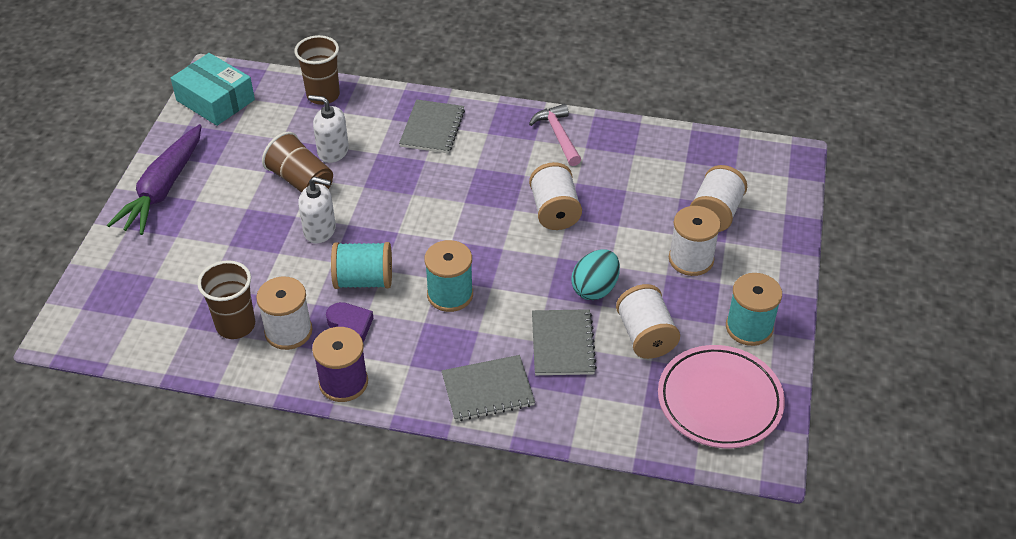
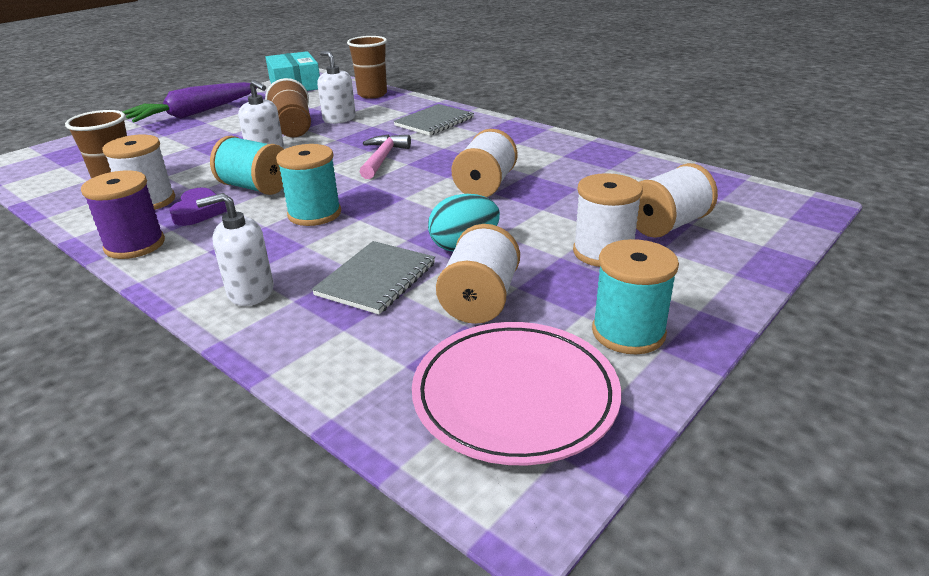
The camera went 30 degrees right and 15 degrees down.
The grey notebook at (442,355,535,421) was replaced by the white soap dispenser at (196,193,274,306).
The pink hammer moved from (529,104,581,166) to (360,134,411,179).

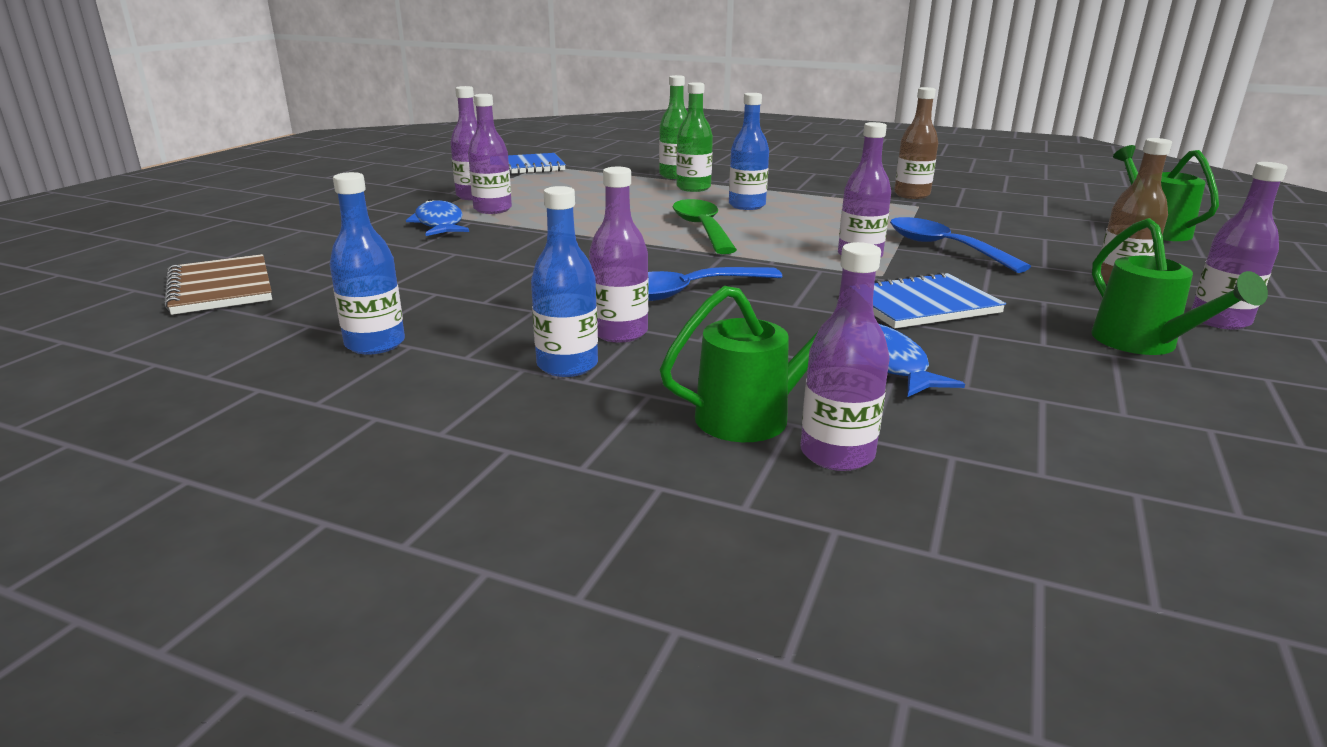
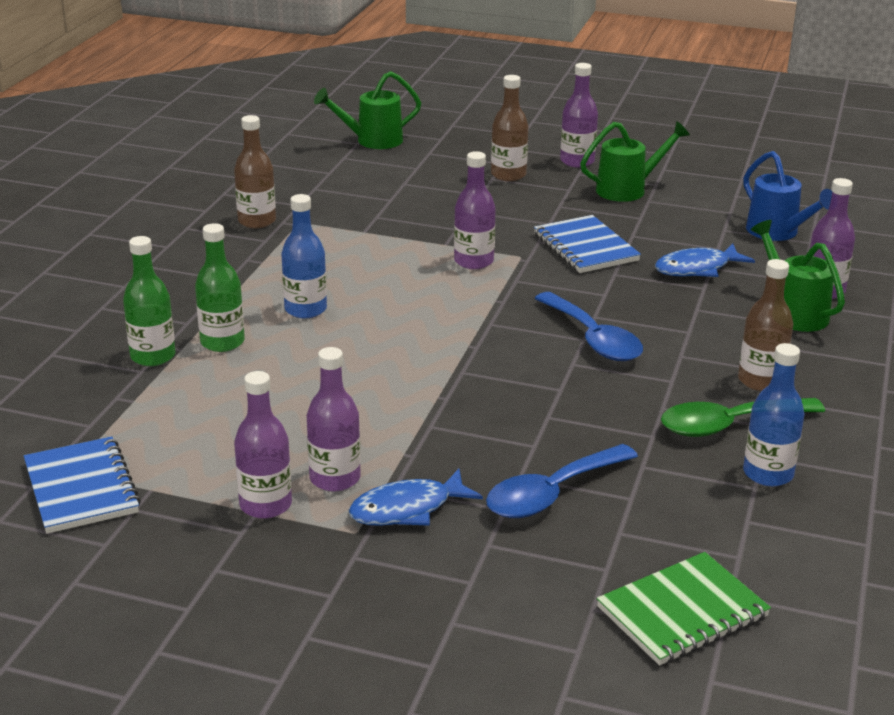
The camera went 95 degrees left and 5 degrees up.
The blue spoon moved from (890,217,1031,273) to (486,444,638,518).
The brown notebook at (164,254,272,315) became the green notebook at (597,552,771,665).
The green spoon moved from (672,199,737,254) to (661,398,825,437).
The blue bottle at (531,186,598,377) became the brown bottle at (738,259,793,391).
The blue watering can at (743,151,832,241) appeared.
The purple bottle at (589,167,648,343) disappeared.

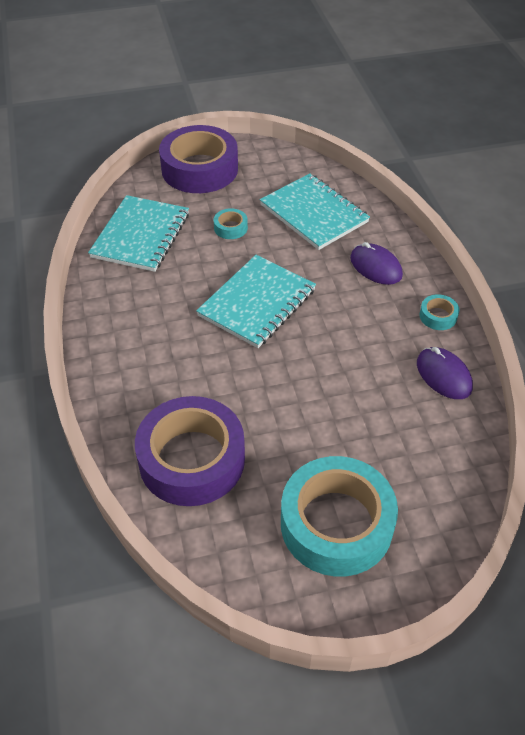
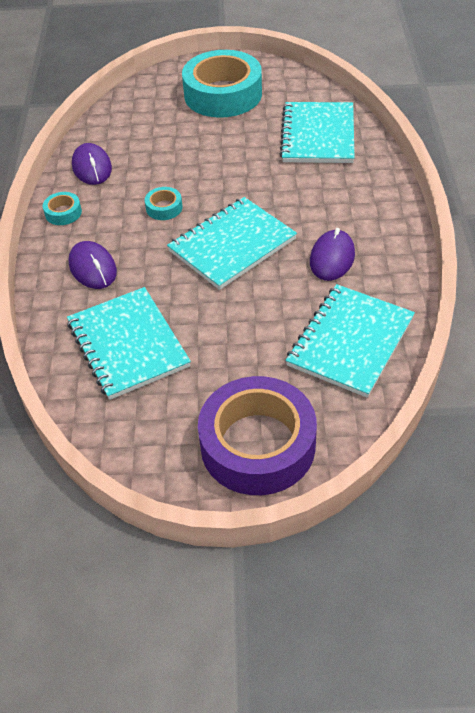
The camera went 165 degrees left and 0 degrees up.
The turquoise tape moved from (214,208,248,239) to (145,187,182,220).
The purple tape at (135,396,245,506) was replaced by the turquoise notebook at (280,102,355,163).
The purple mouse at (310,228,355,281) appeared.

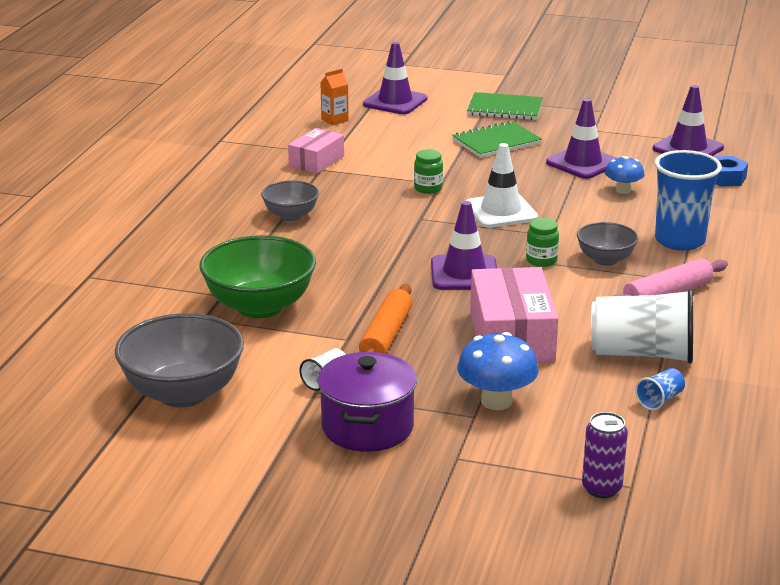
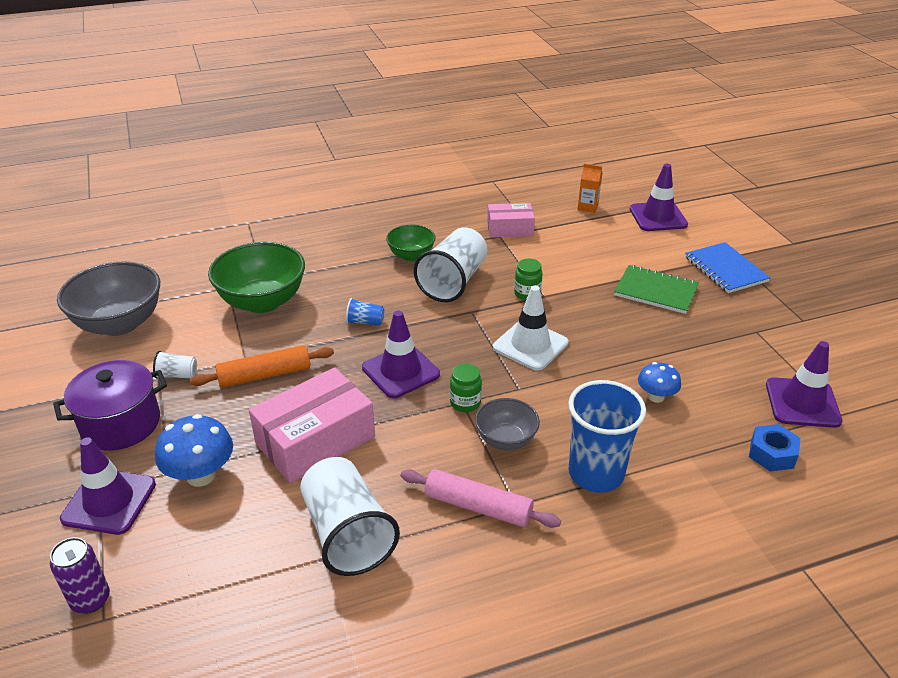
The camera went 55 degrees right and 10 degrees up.
The purple traffic cone moved from (546,98,616,179) to (60,437,156,535).
The blue cup moved from (635,368,685,410) to (346,298,384,326).
The grey bowl at (261,180,319,221) became the green bowl at (386,225,435,261).
The white cup at (414,227,487,302) appeared.
The green notebook at (467,92,543,120) became the blue notebook at (685,242,770,293).

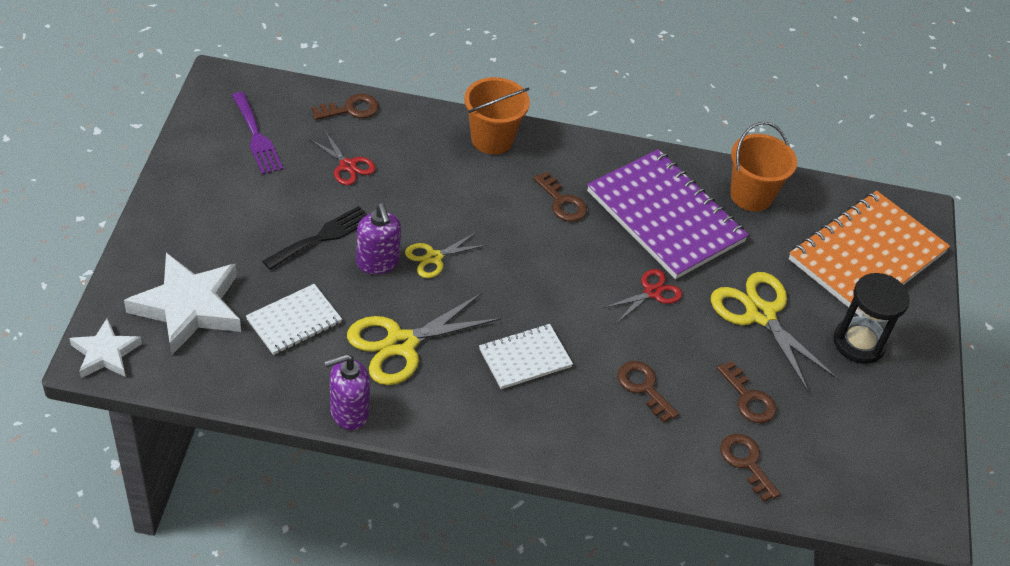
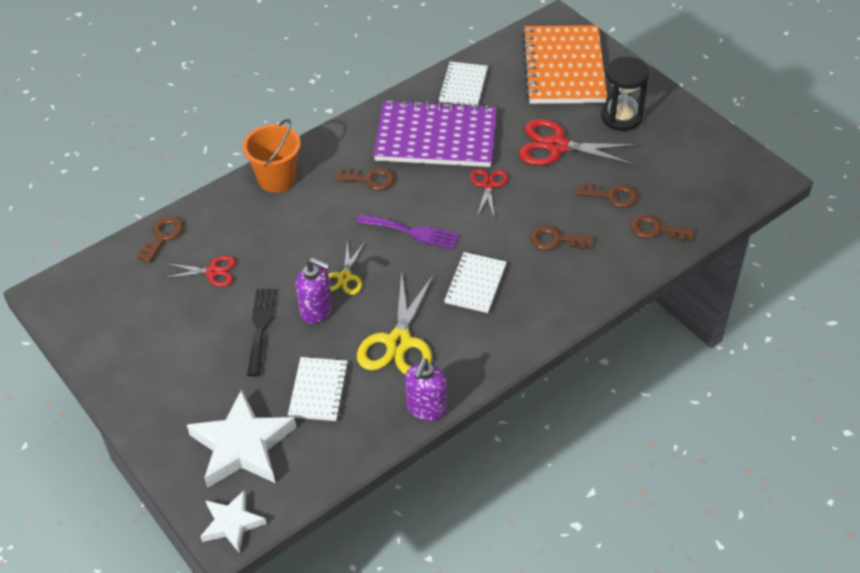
The camera went 40 degrees left and 0 degrees up.
The purple fork moved from (232,92,284,175) to (357,214,459,249).
The orange bucket at (730,122,797,212) was replaced by the white notebook at (438,62,488,106).
The yellow scissors at (711,272,838,392) became the red scissors at (519,119,638,166).

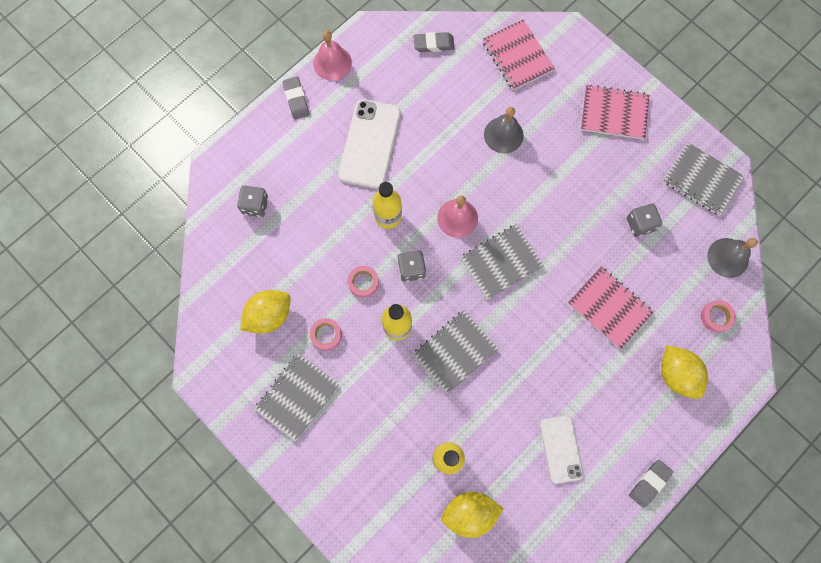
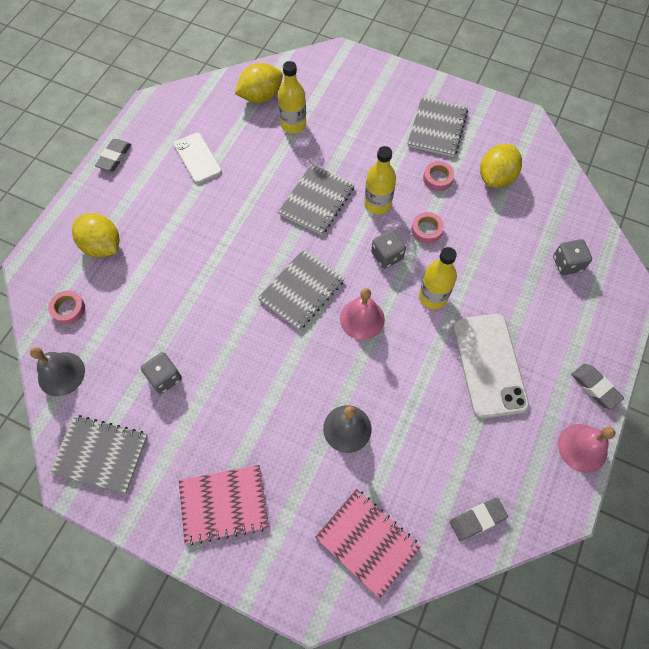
The camera went 160 degrees right and 10 degrees down.
The pink notebook at (568,266,653,349) disappeared.

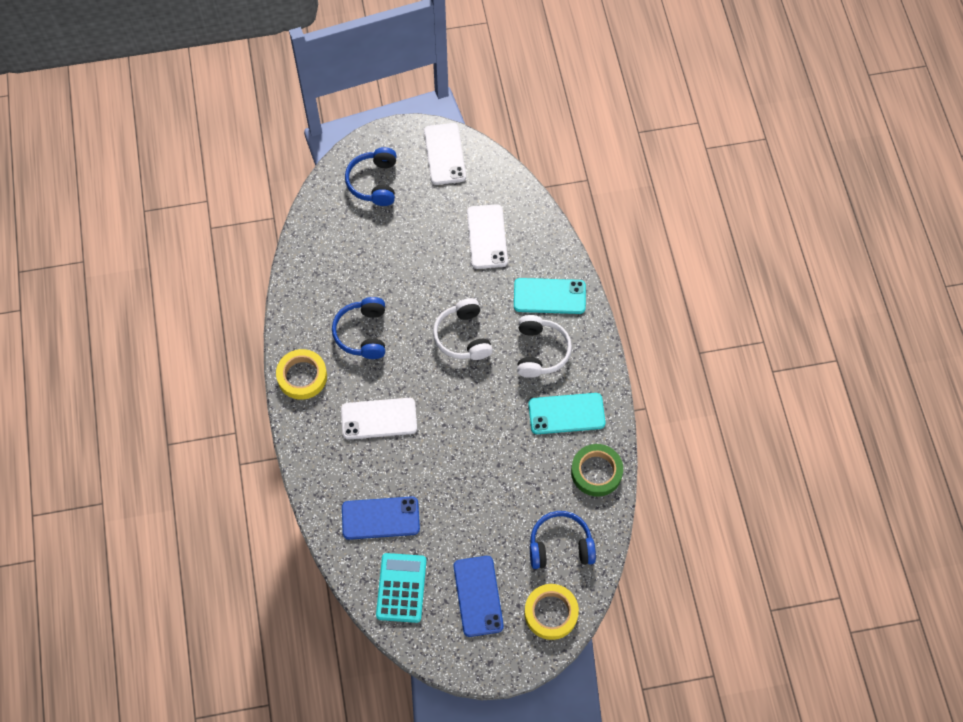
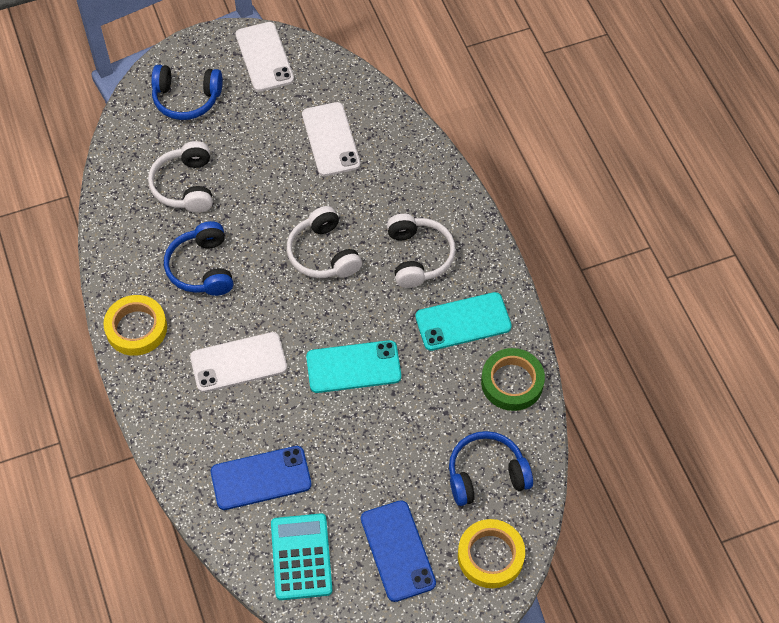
The camera went 10 degrees left and 5 degrees down.
The white headphones at (148,141,213,213) appeared.
The blue headphones at (345,147,397,206) turned 75 degrees counterclockwise.
The turquoise phone moved from (514,278,586,314) to (306,340,401,393).

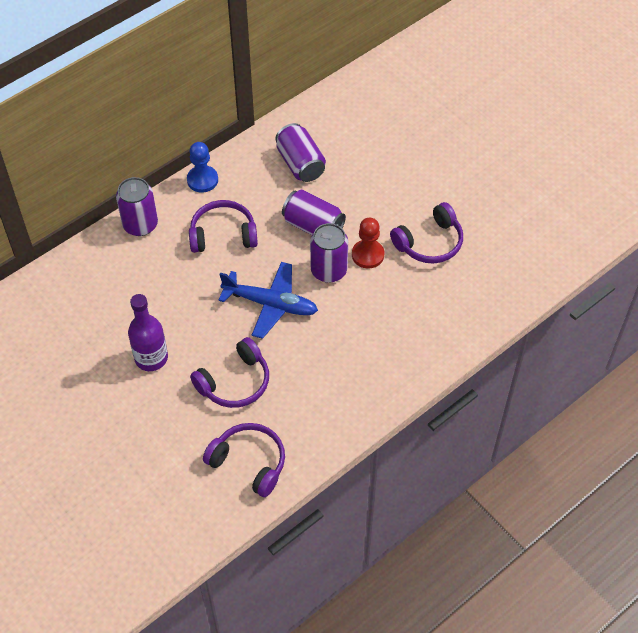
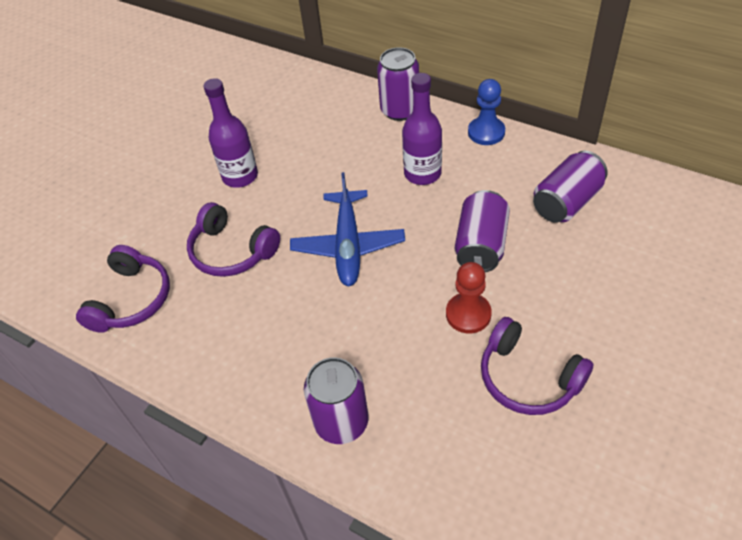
The camera went 75 degrees right and 5 degrees down.
The purple can moved from (310,223,348,283) to (304,357,369,444).
The purple headphones at (189,200,258,253) was replaced by the purple bottle at (402,73,442,185).

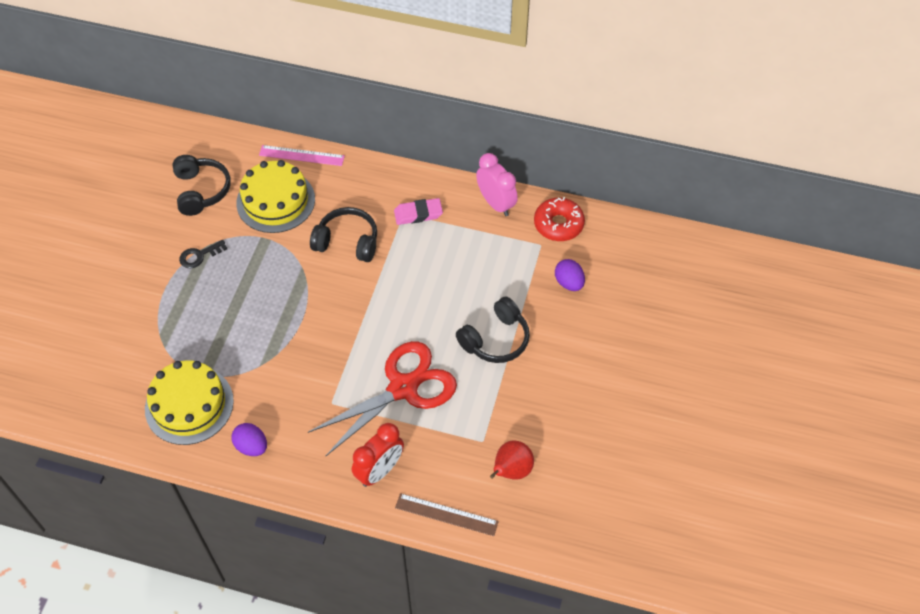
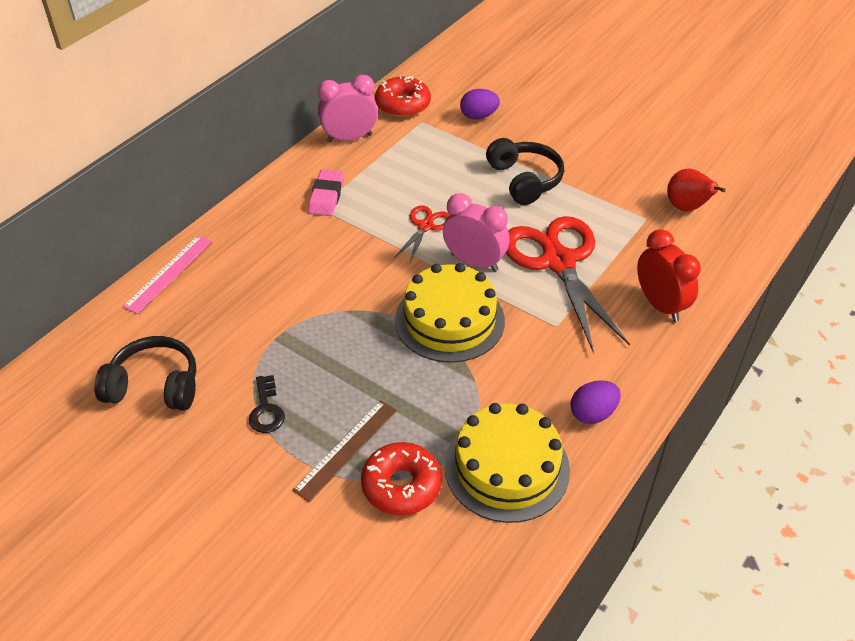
The camera went 70 degrees left and 10 degrees down.
The brown ruler moved from (395,493,499,536) to (292,400,397,502).
The red donut at (361,442,442,515) appeared.
The red scissors at (394,205,450,264) appeared.
The yellow cake moved from (236,160,315,233) to (395,263,505,363).
The pink clock at (443,193,510,272) appeared.
The black headphones at (310,207,377,262) disappeared.

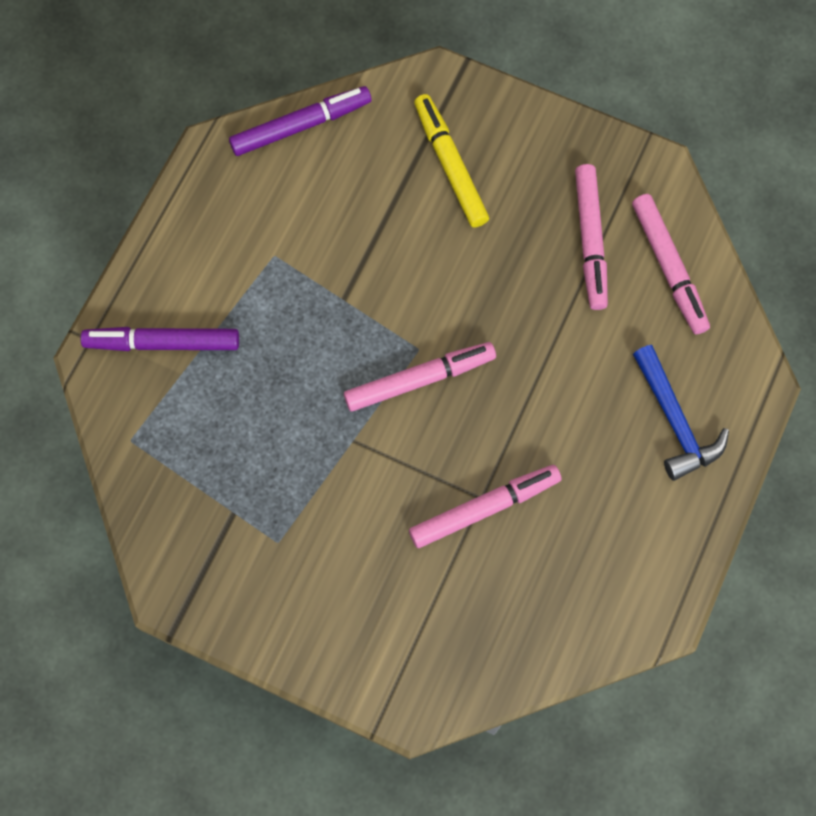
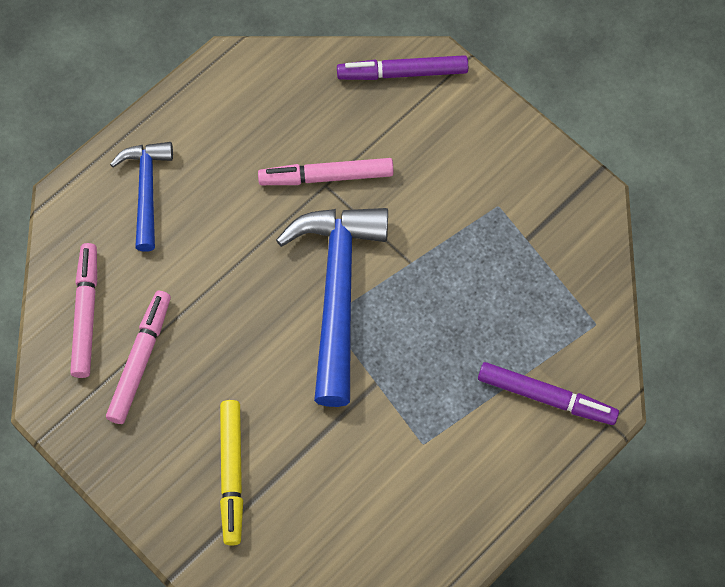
The camera went 160 degrees left and 5 degrees down.
The pink marker at (344,342,496,412) was replaced by the blue hammer at (276,208,388,407).
The purple marker moved from (229,86,372,156) to (337,55,468,80).

